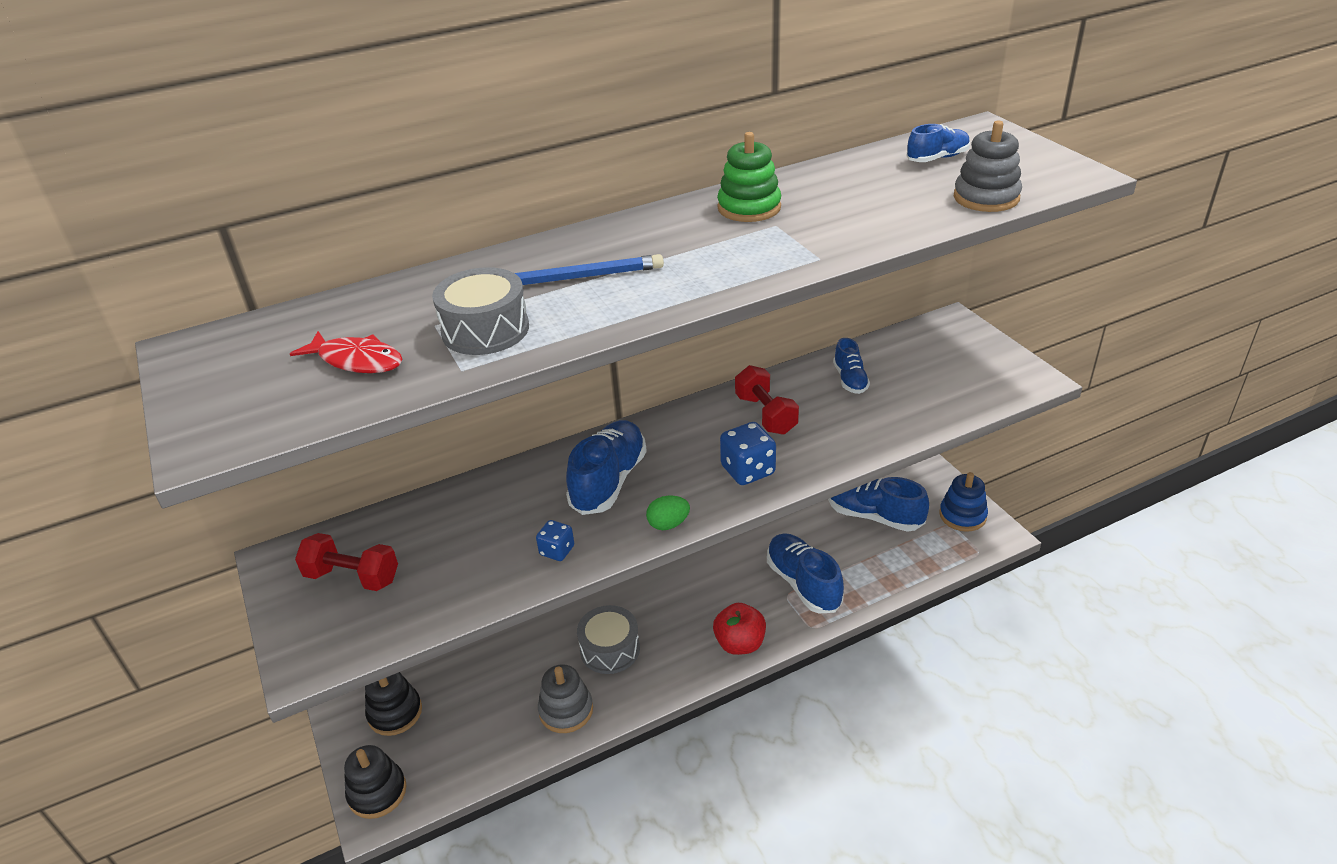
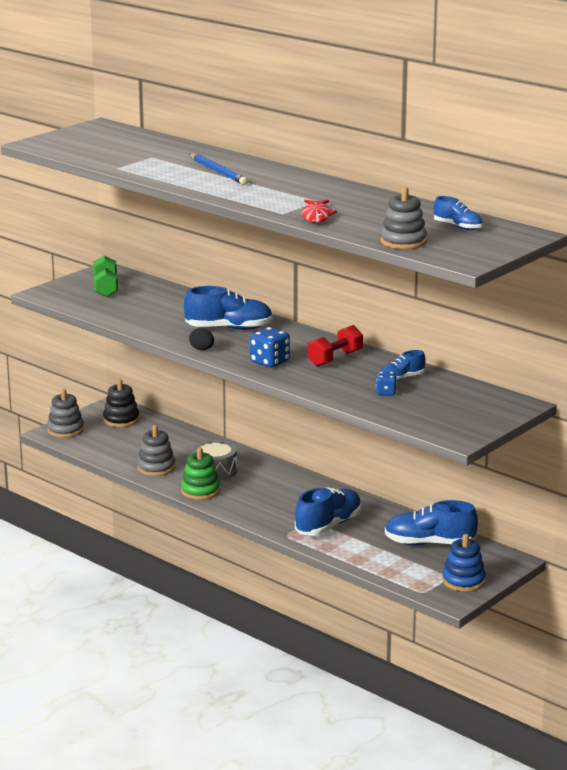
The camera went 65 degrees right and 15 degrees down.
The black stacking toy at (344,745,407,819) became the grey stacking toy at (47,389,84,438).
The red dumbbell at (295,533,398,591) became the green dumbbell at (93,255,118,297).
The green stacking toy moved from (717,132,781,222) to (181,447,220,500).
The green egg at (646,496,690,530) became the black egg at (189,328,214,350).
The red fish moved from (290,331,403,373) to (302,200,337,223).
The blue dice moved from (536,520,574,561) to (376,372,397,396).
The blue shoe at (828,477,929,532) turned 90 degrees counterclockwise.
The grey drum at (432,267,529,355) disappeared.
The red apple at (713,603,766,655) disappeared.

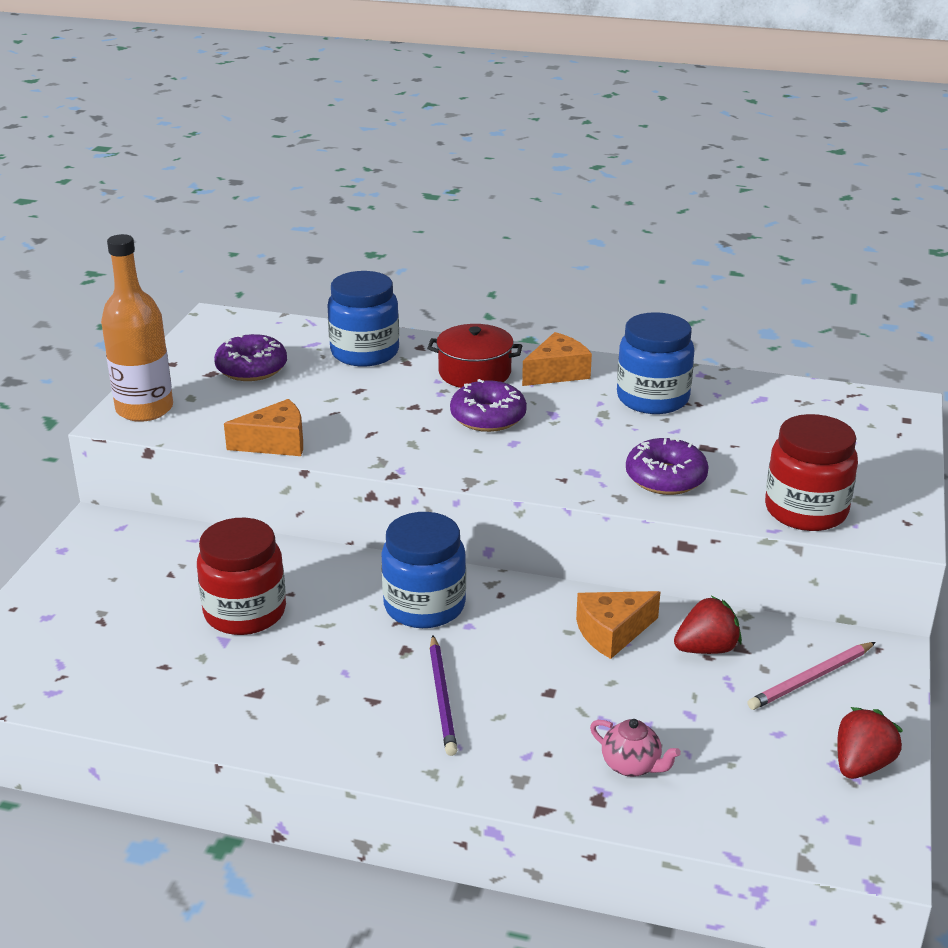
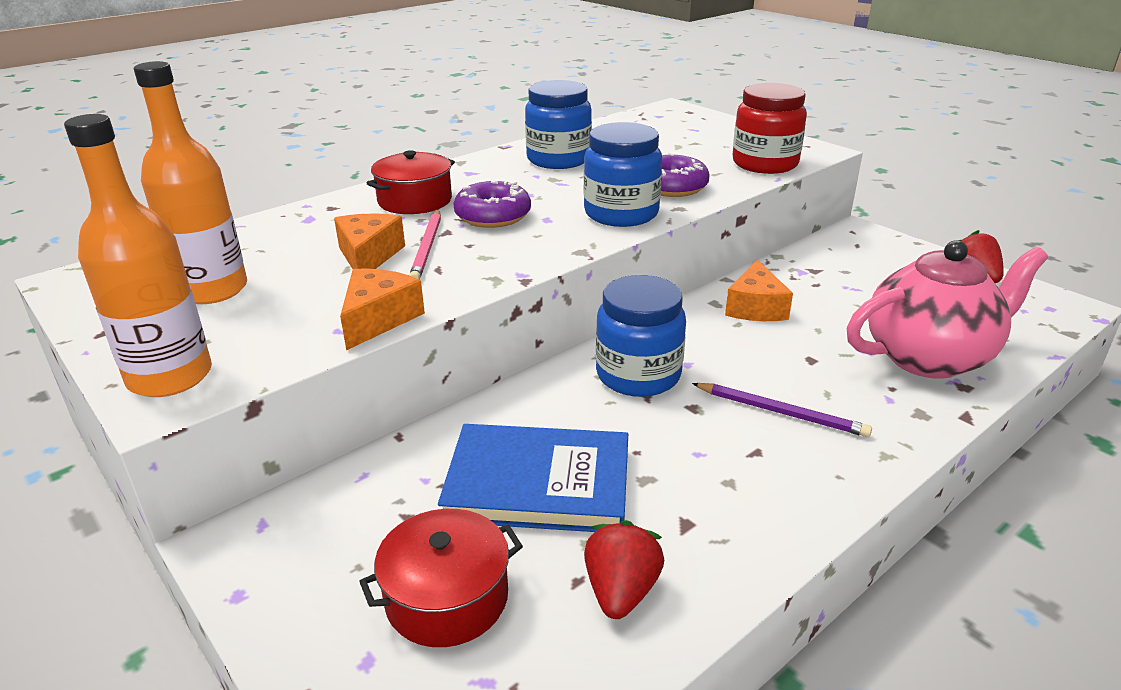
The camera went 55 degrees left and 0 degrees up.
The purple donut at (214,334,287,381) was replaced by the orange bottle at (134,61,247,304).
The orange cheese moved from (522,332,592,386) to (334,213,405,269).
The red pot at (359,509,523,647) appeared.
The pink pencil moved from (747,642,876,710) to (409,210,441,280).
The red jar at (197,518,286,635) was replaced by the blue book at (438,424,628,532).
The blue jar moved from (327,271,399,366) to (584,122,662,227).
The red strawberry moved from (674,596,742,654) to (584,520,664,619).
The pink teapot at (590,719,681,777) changed to 2.44 times the size.

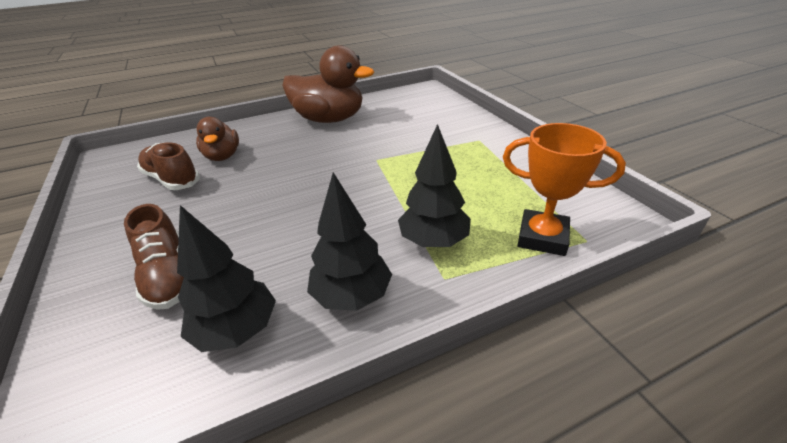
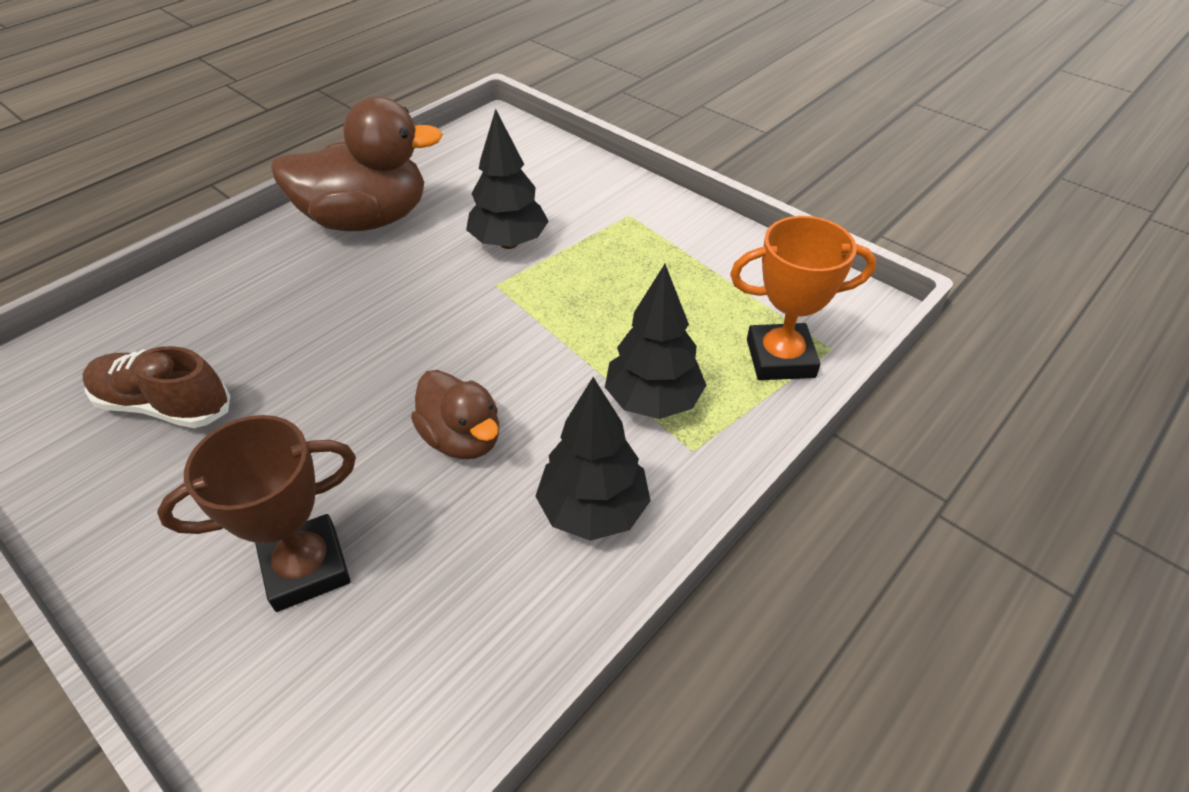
The camera went 25 degrees left and 10 degrees up.
The brown shoe at (124,204,184,310) was replaced by the brown trophy at (157,415,356,612).
The brown duck moved from (196,117,239,161) to (411,370,499,459).
The black tree moved from (177,205,276,352) to (466,109,549,249).

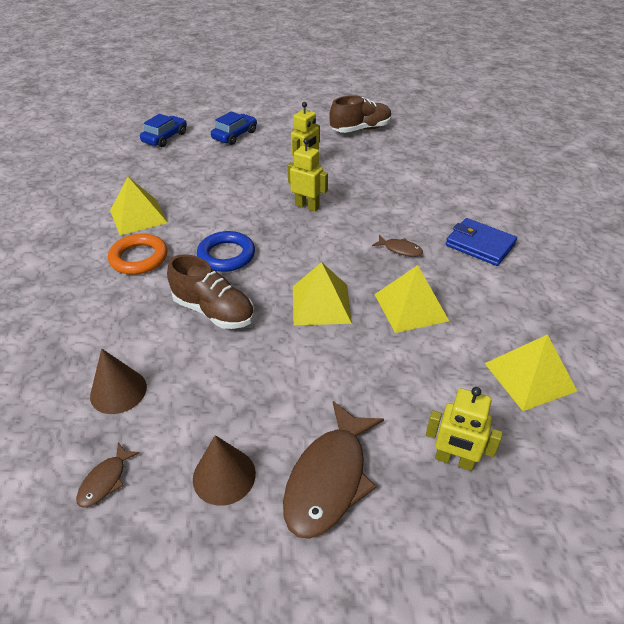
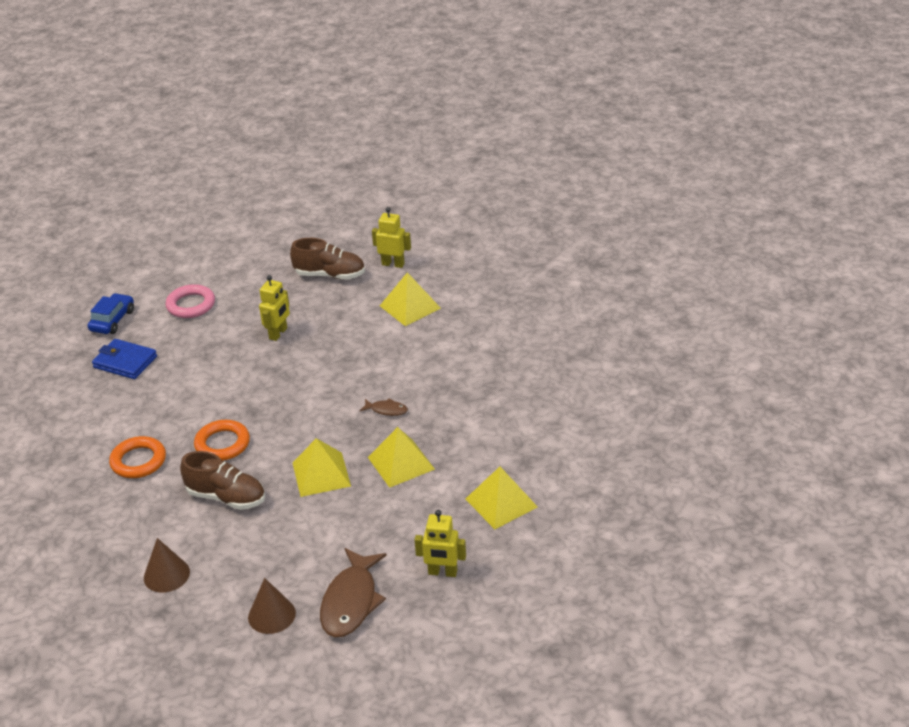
The camera went 10 degrees left and 5 degrees down.
The blue wallet moved from (446,218,517,266) to (92,339,157,379).
The blue car at (211,111,257,145) was replaced by the pink ring at (165,284,215,318).
The blue ring at (197,231,255,272) became the orange ring at (194,420,250,461).
The brown shoe at (329,95,392,133) turned 45 degrees clockwise.
The yellow robot moved from (287,138,328,212) to (372,207,411,268).
The yellow pyramid moved from (110,177,168,236) to (380,272,441,326).
The brown fish at (76,443,140,508) disappeared.

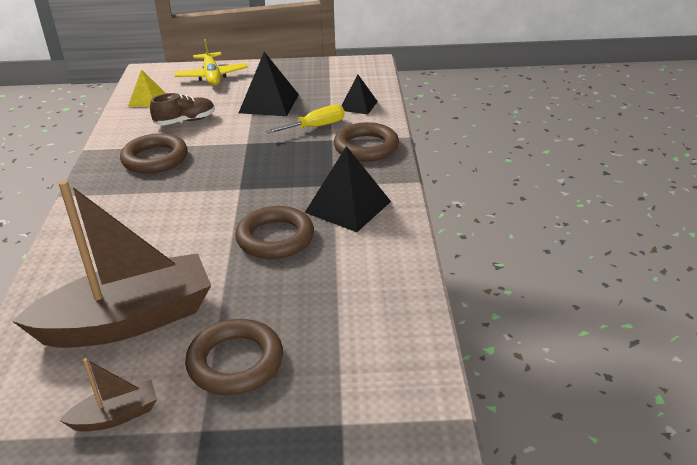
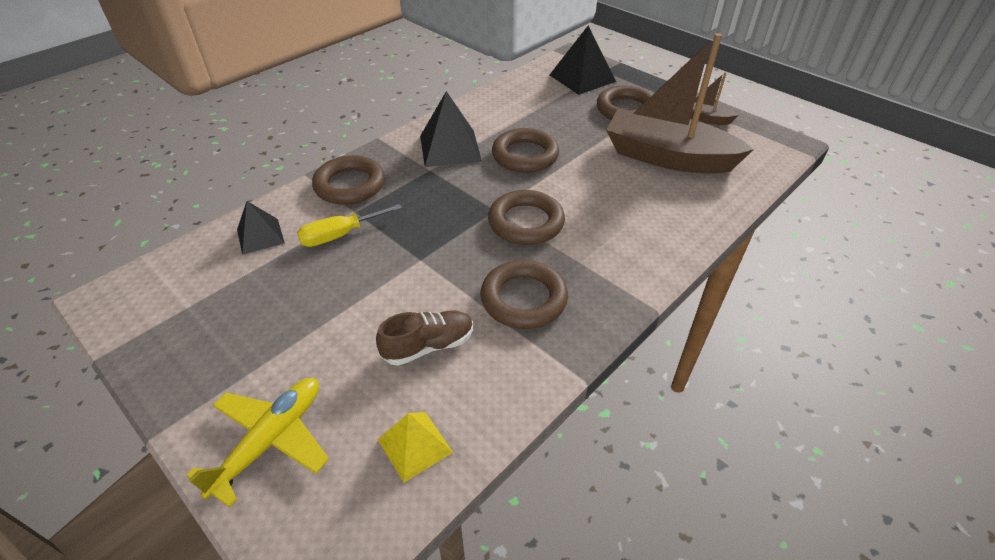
The camera went 135 degrees left and 10 degrees up.
The yellow screwdriver at (266,105,345,134) turned 45 degrees counterclockwise.
The brown shoe at (150,93,215,125) turned 135 degrees clockwise.
The brown ring at (488,190,565,245) appeared.
The black pyramid moved from (239,52,299,116) to (550,26,616,95).

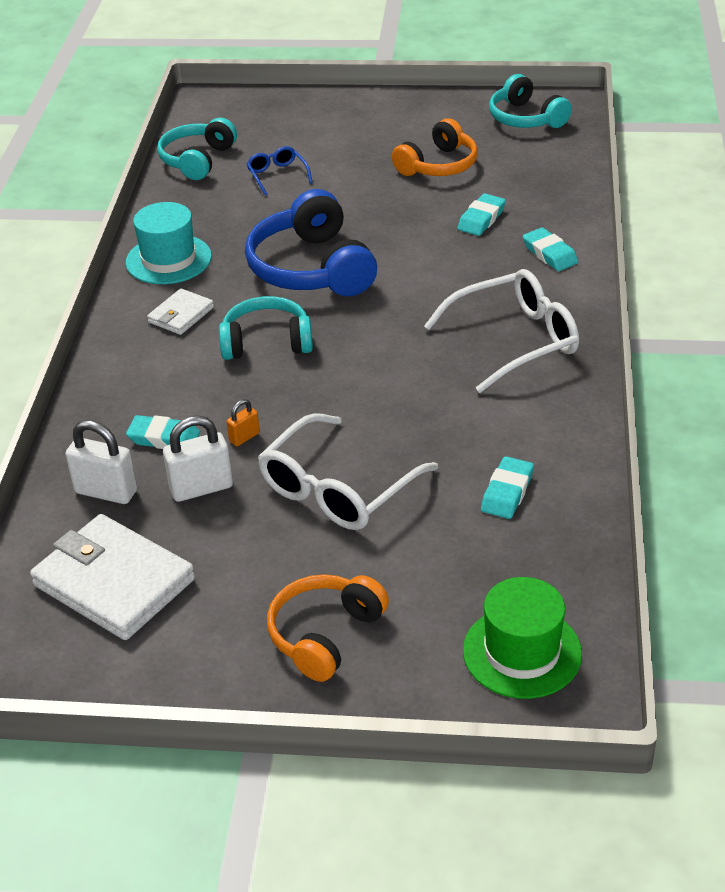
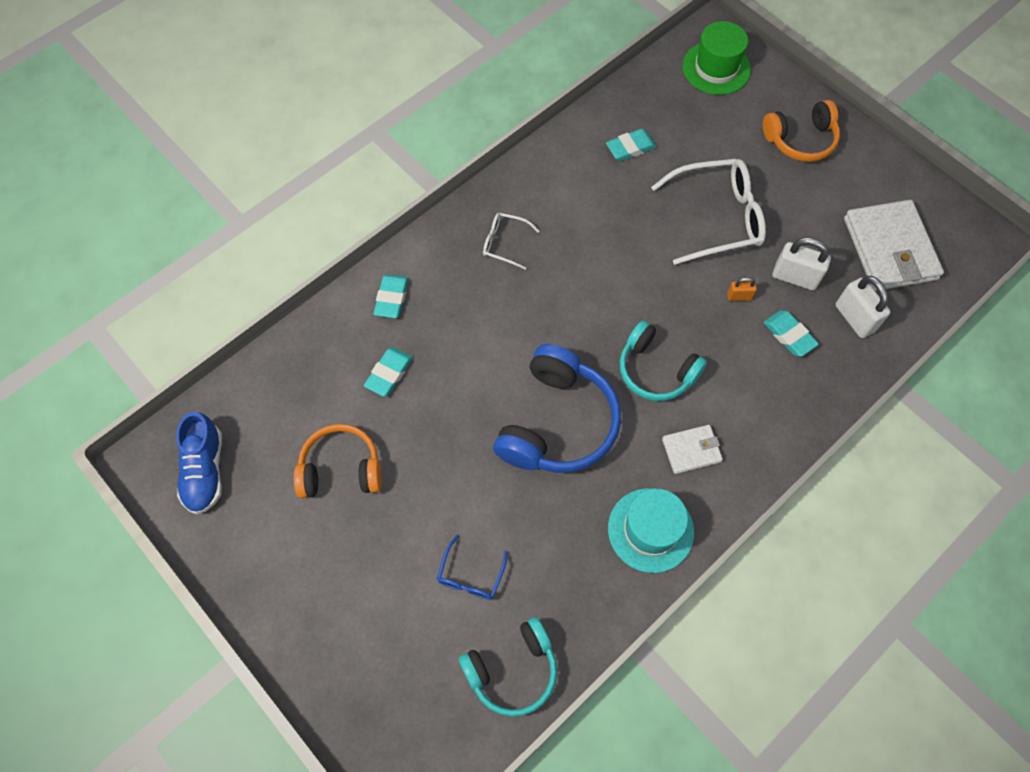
The camera went 140 degrees left and 25 degrees up.
The turquoise headphones at (489,74,572,128) was replaced by the blue shoe at (176,412,222,515).
The turquoise eraser at (457,193,506,236) turned 45 degrees counterclockwise.
The white glasses at (424,269,579,393) changed to 0.50 times the size.

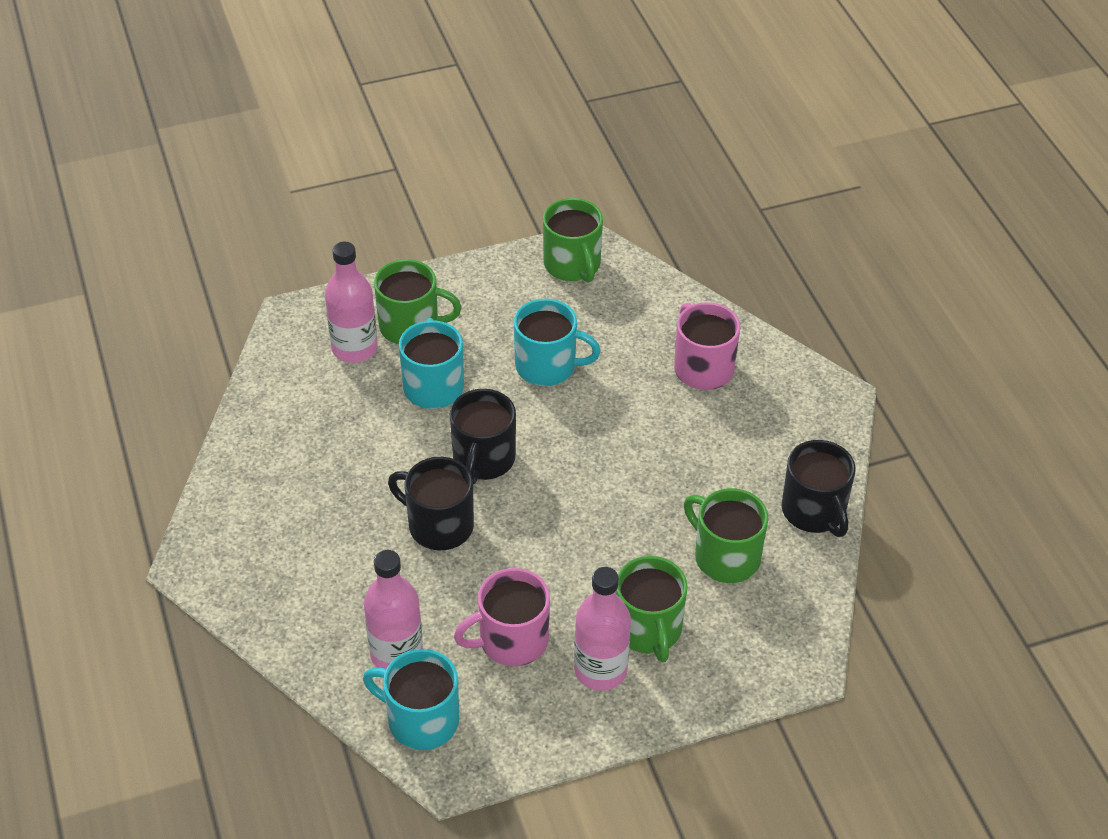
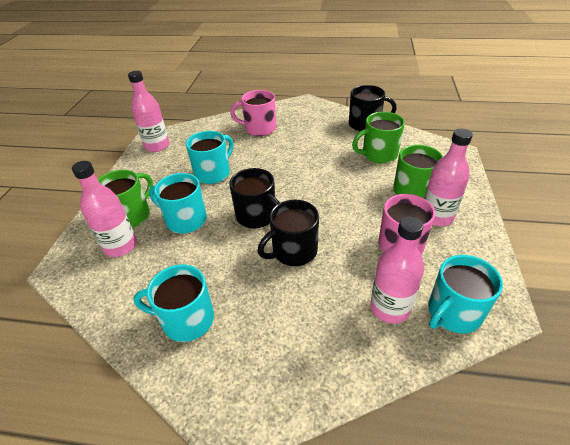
The camera went 60 degrees left and 5 degrees down.
The green mug at (543,198,603,283) was replaced by the pink bottle at (128,71,169,152).
The turquoise mug at (134,264,214,342) appeared.

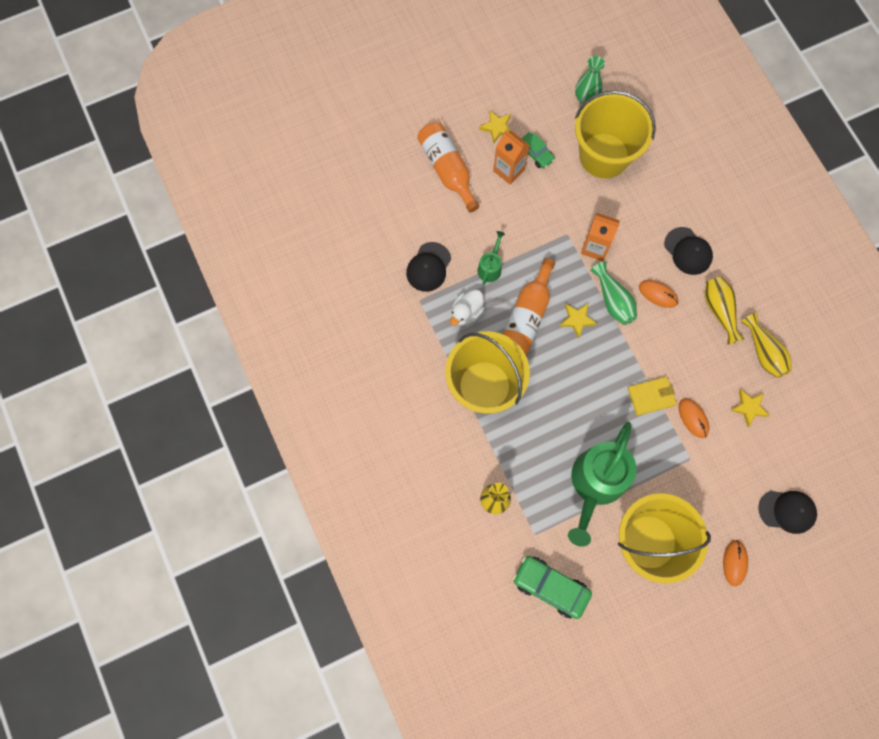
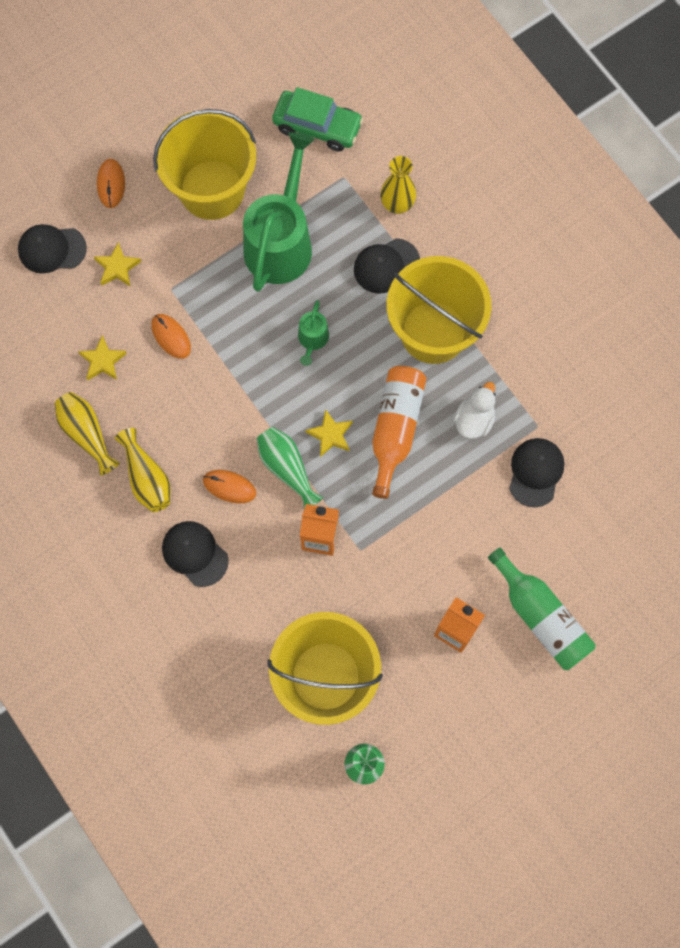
The camera went 170 degrees right and 0 degrees up.
The yellow star moved from (479,110,511,144) to (94,242,141,286).
The green watering can moved from (477,231,505,285) to (298,300,329,366).
The black cap at (354,238,420,294) appeared.
The orange bottle at (417,122,479,212) became the green bottle at (488,548,596,670).
The green car at (521,132,555,169) disappeared.
The yellow wallet at (628,376,677,416) disappeared.

